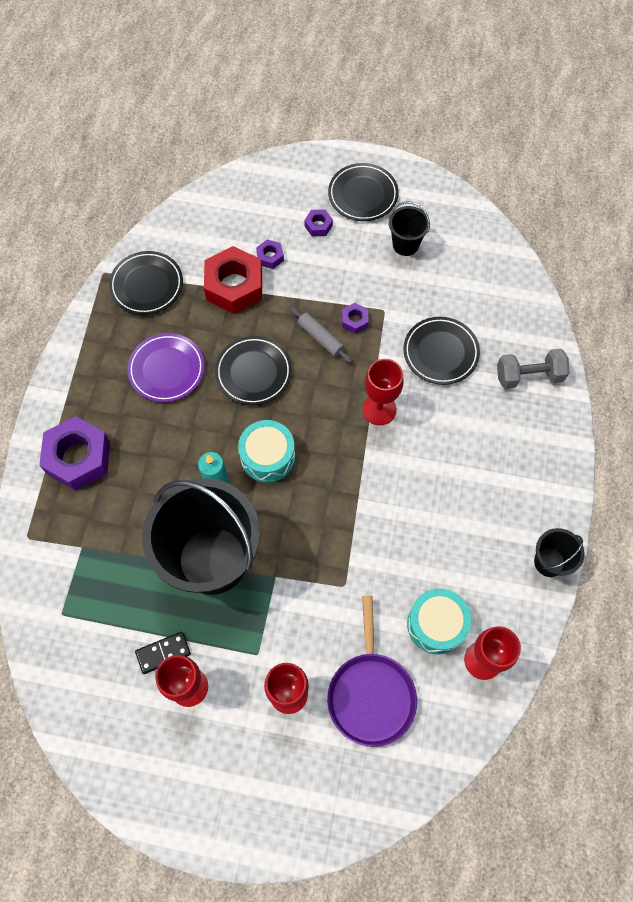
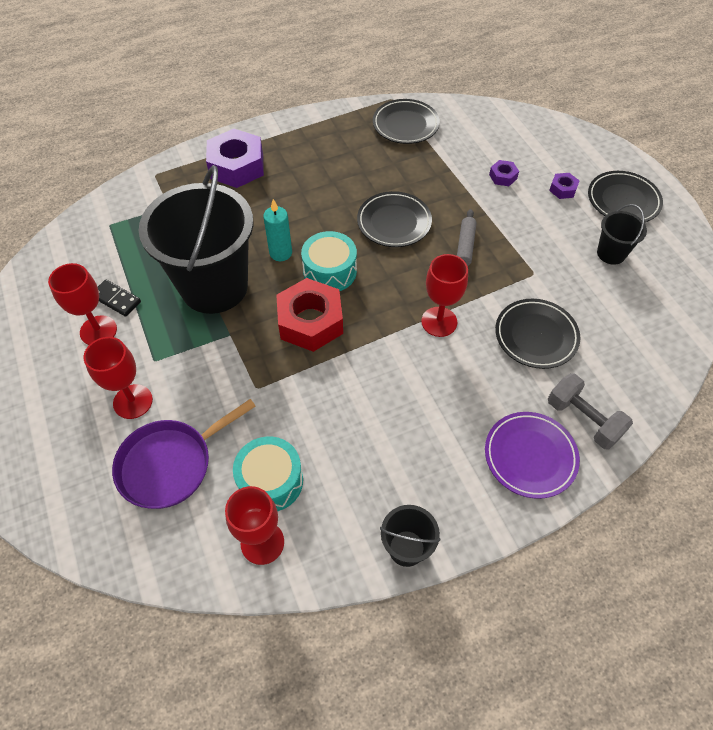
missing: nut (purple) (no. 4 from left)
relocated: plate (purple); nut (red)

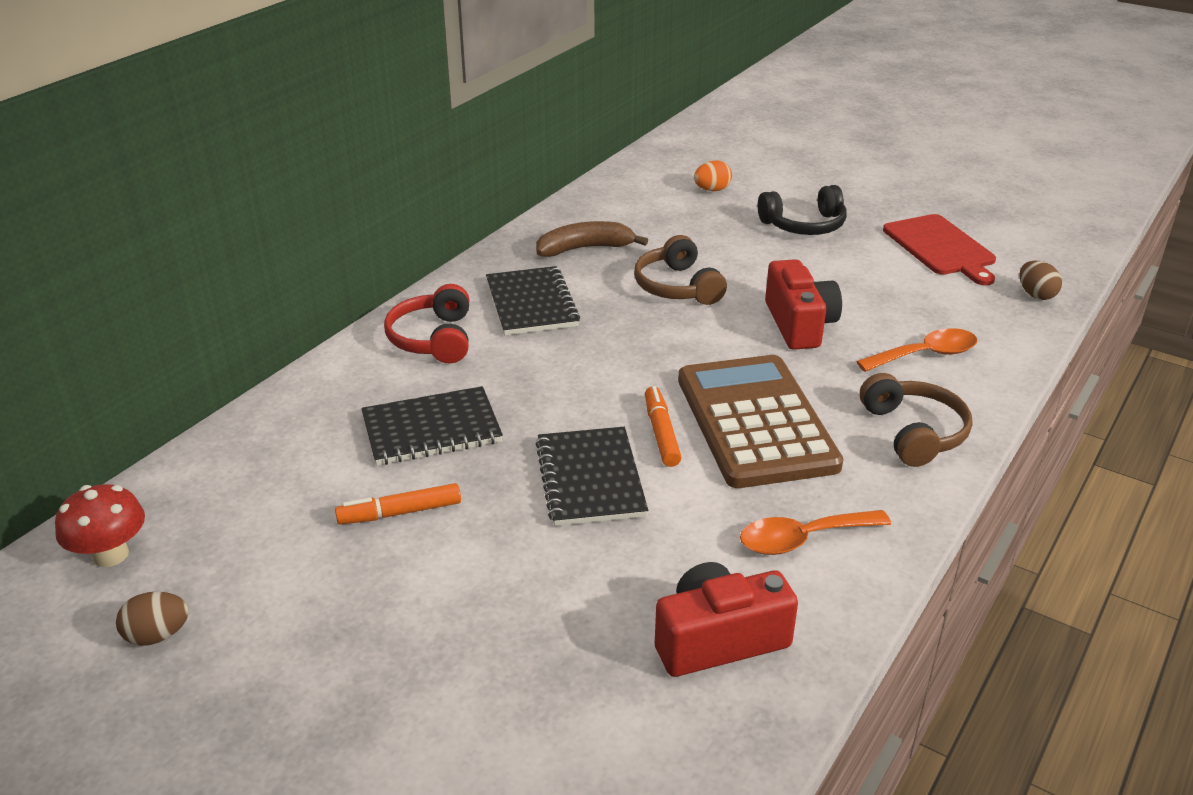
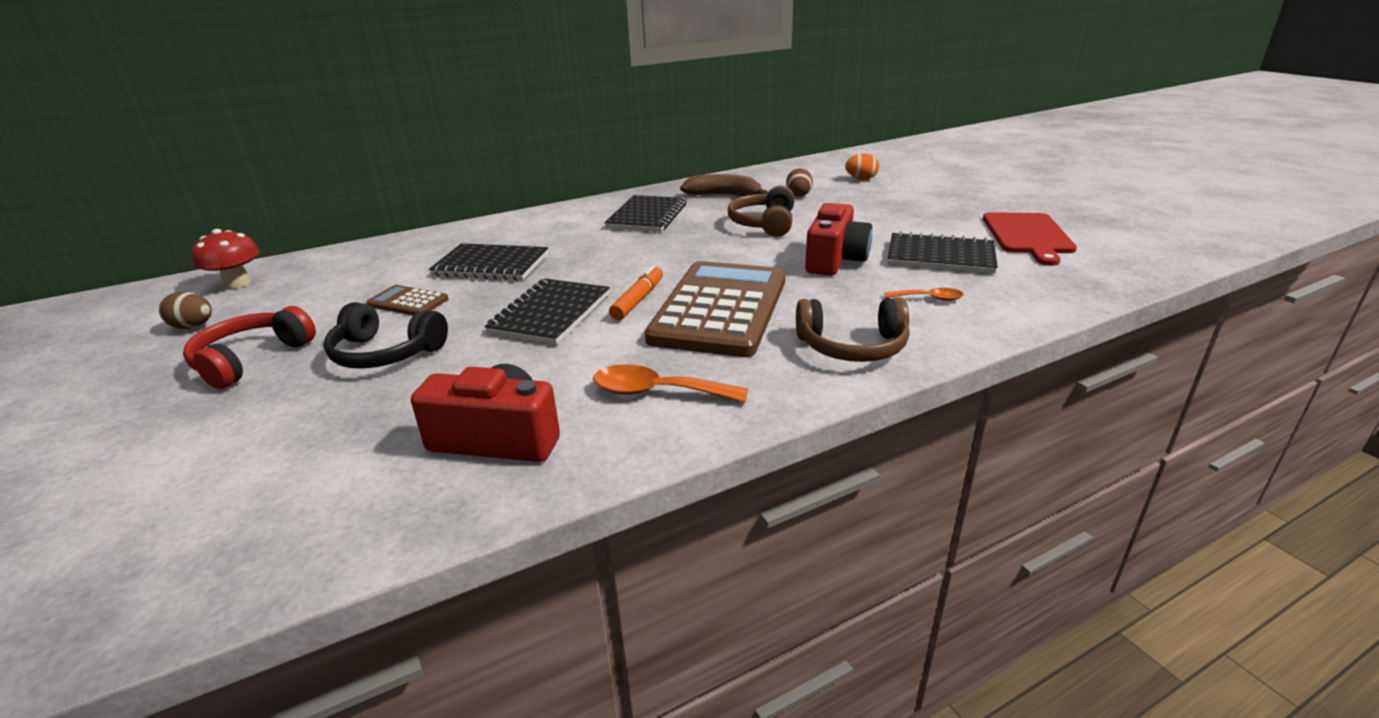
appeared: notebook (black) (no. 4 from left)
relocated: headphones (red); headphones (black); egg (brown) (no. 2 from left)
exchanged: marker (orange) (no. 1 from left) to calculator (brown) (no. 1 from left)
spun: headphones (brown) (no. 2 from left) 75 degrees clockwise
size: spoon (orange) (no. 2 from left) x0.59

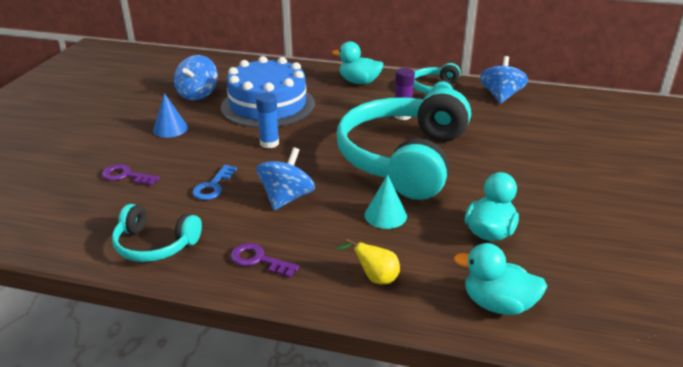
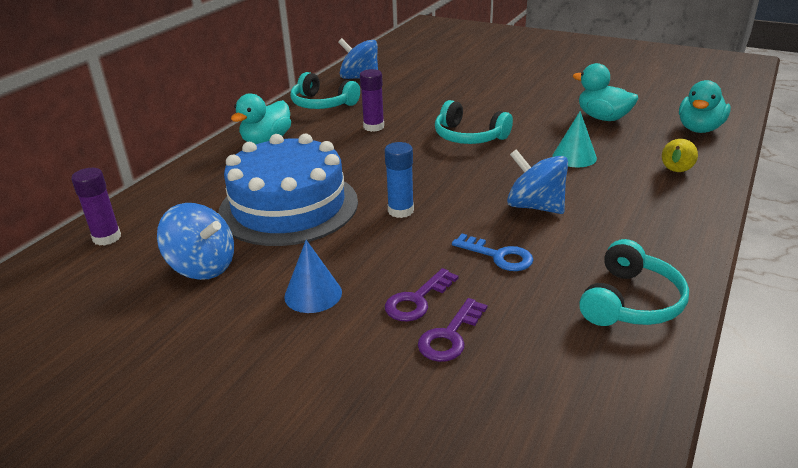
appeared: glue stick (purple) (no. 1 from left)
relocated: key (purple) (no. 2 from left in the first image) to key (purple) (no. 1 from left)
size: headphones (turquoise) (no. 2 from left) x0.47

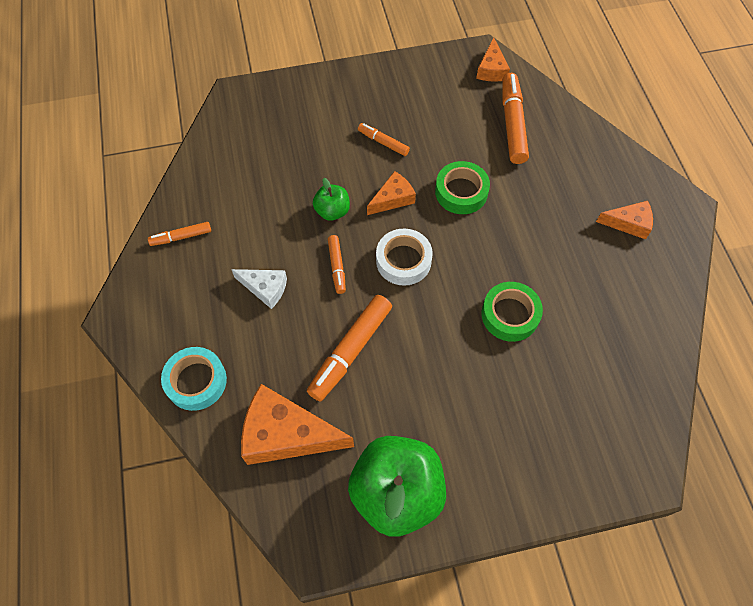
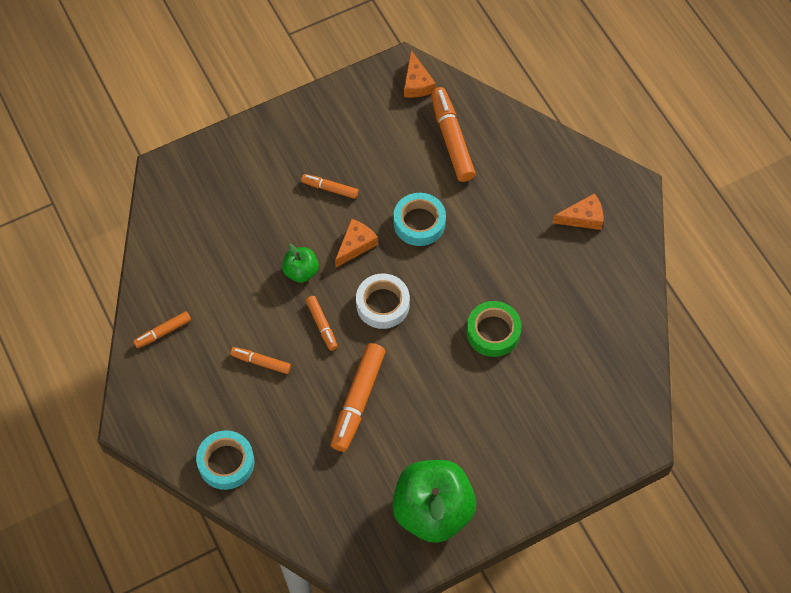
missing: cheese (orange) (no. 1 from left)
exchanged: cheese (white) to marker (orange) (no. 2 from left)
colour: tape (green) (no. 1 from left) to tape (turquoise) (no. 2 from left)

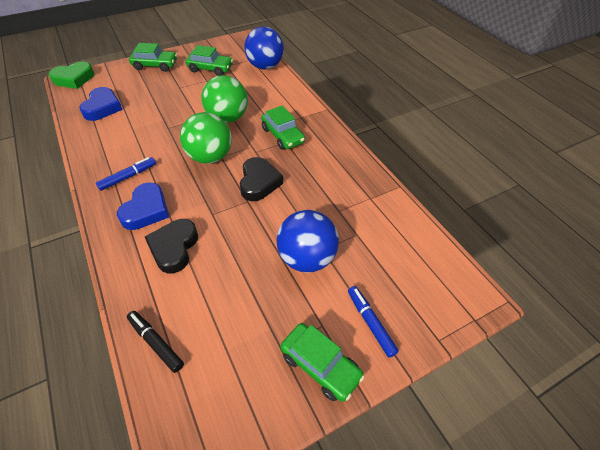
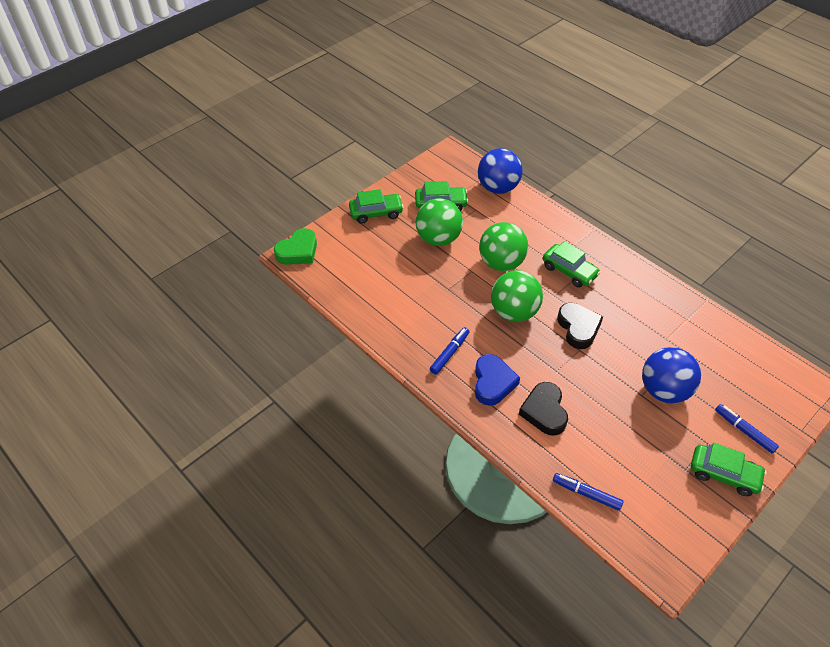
missing: heart (blue) (no. 1 from left)
appeared: ball (green) (no. 1 from left)
colour: marker (black) to marker (blue) (no. 2 from left)

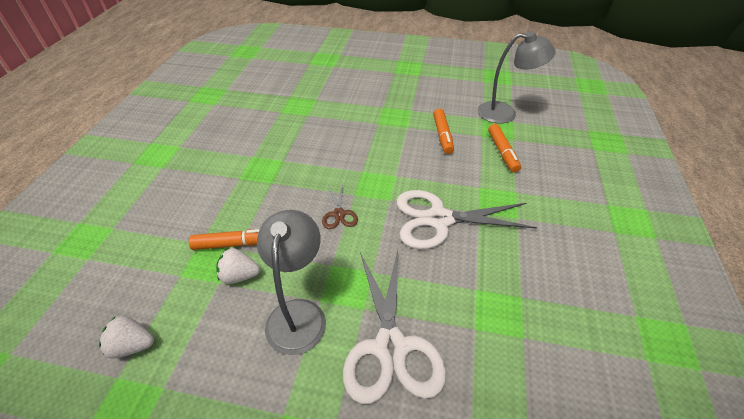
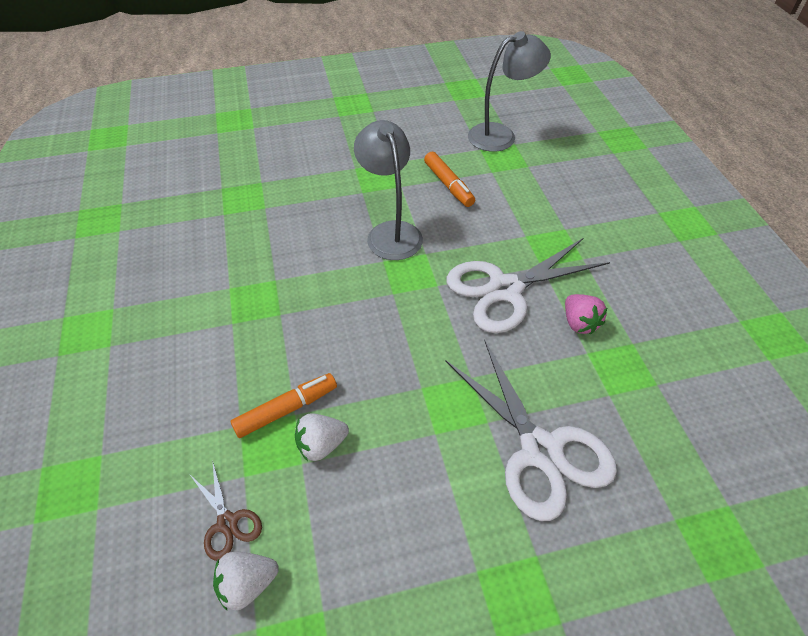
missing: marker (orange) (no. 3 from left)
appeared: strawberry (pink)
relocated: lamp (grey) (no. 1 from left); scissors (brown)

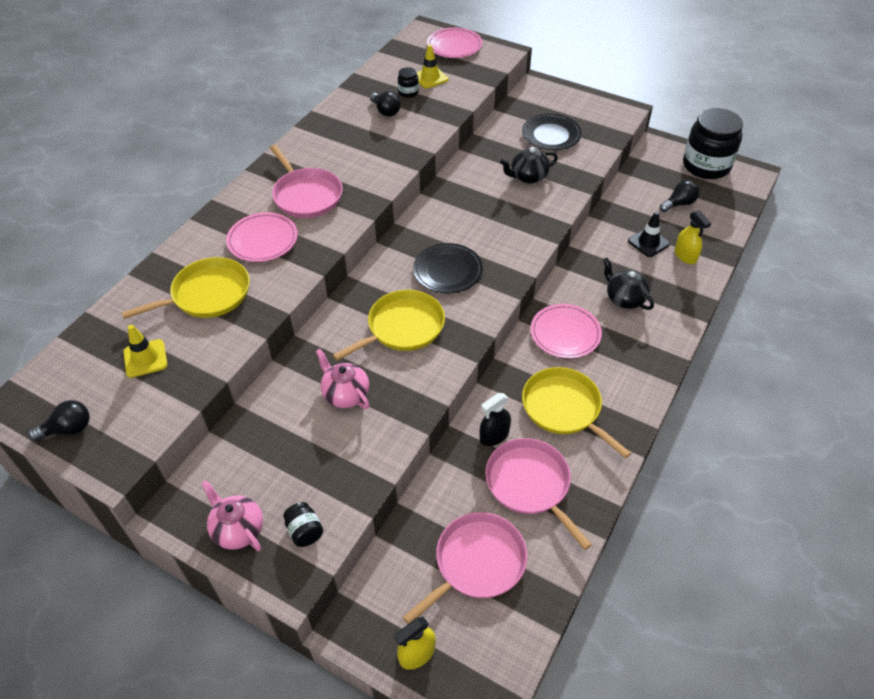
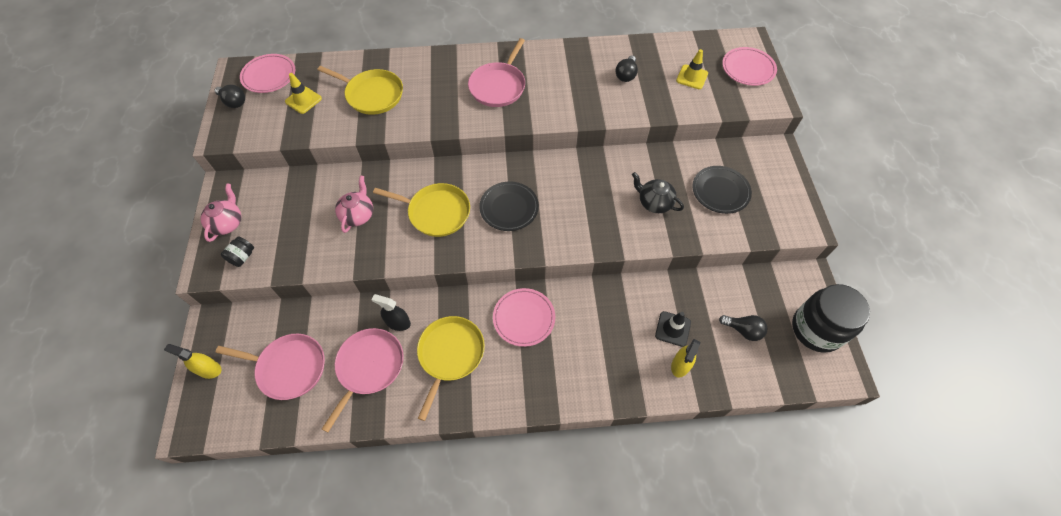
missing: jar (black) (no. 2 from left); teapot (black) (no. 2 from left)
relocated: plate (pink) (no. 1 from left)

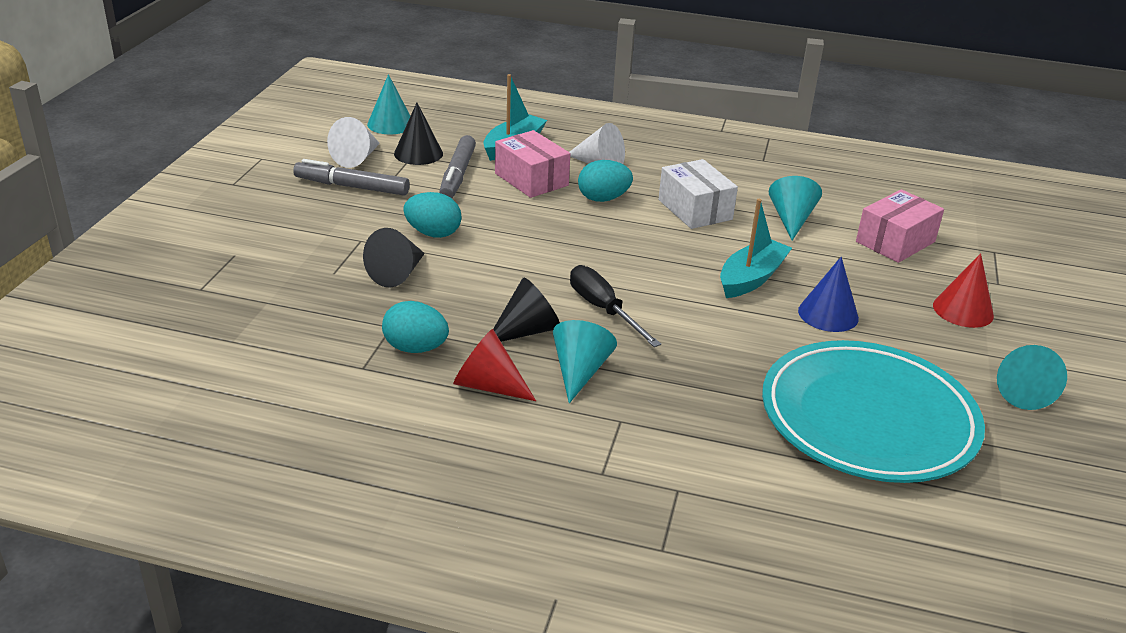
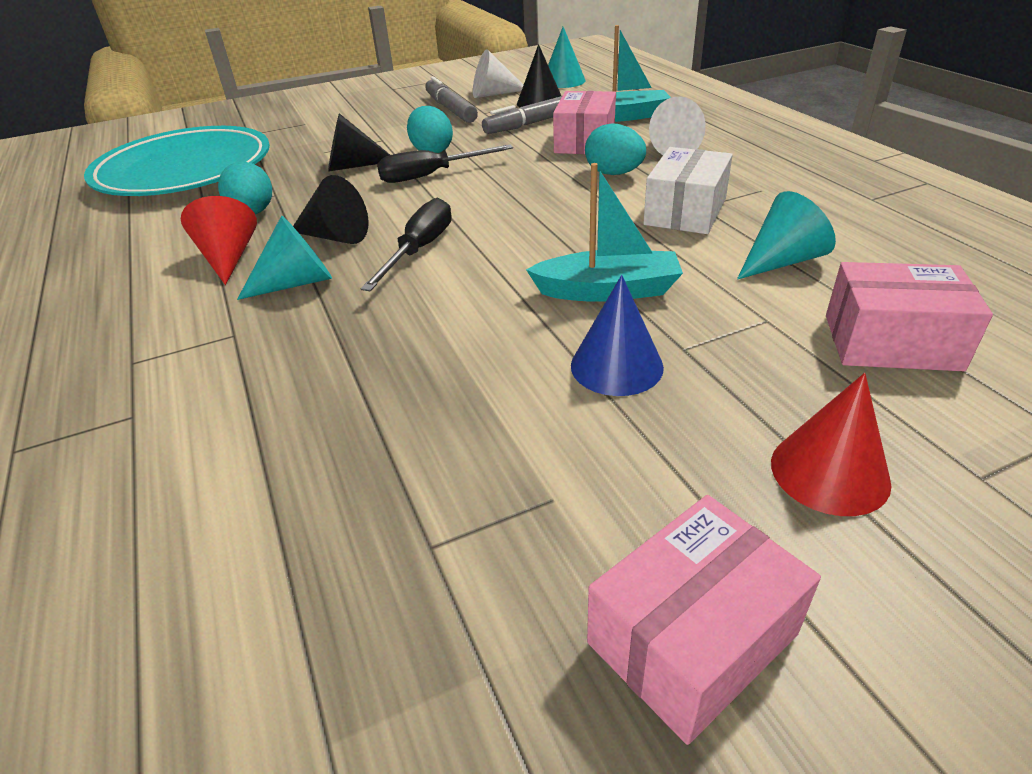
appeared: screwdriver (black) (no. 2 from left)
relocated: plate (turquoise)
exchanged: cone (turquoise) (no. 4 from left) to box (pink) (no. 2 from left)

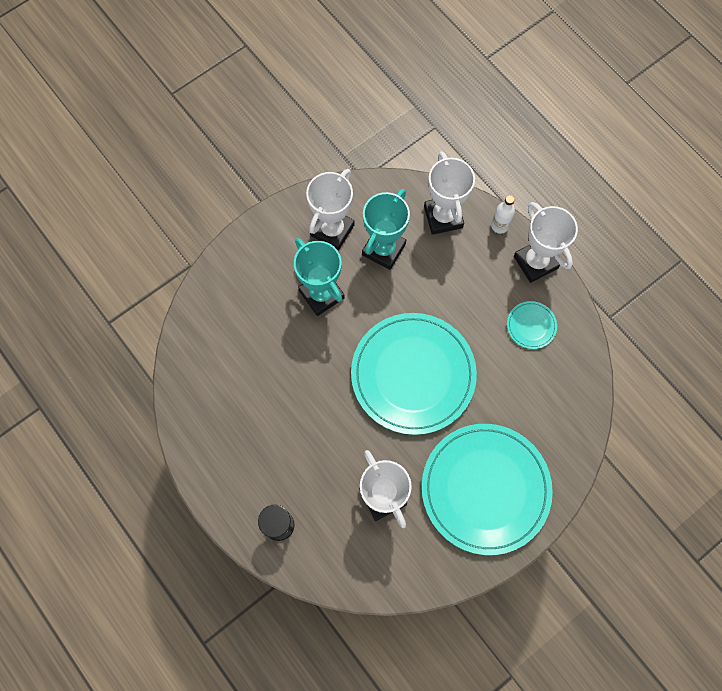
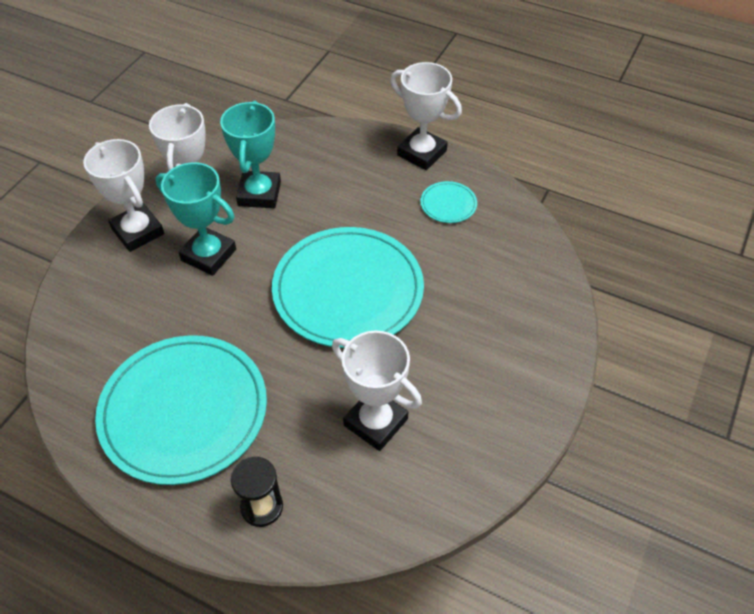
missing: bottle (white)
relocated: plate (turquoise) (no. 2 from left in the first image) to plate (turquoise) (no. 1 from left); trophy (white) (no. 3 from left in the first image) to trophy (white) (no. 1 from left)

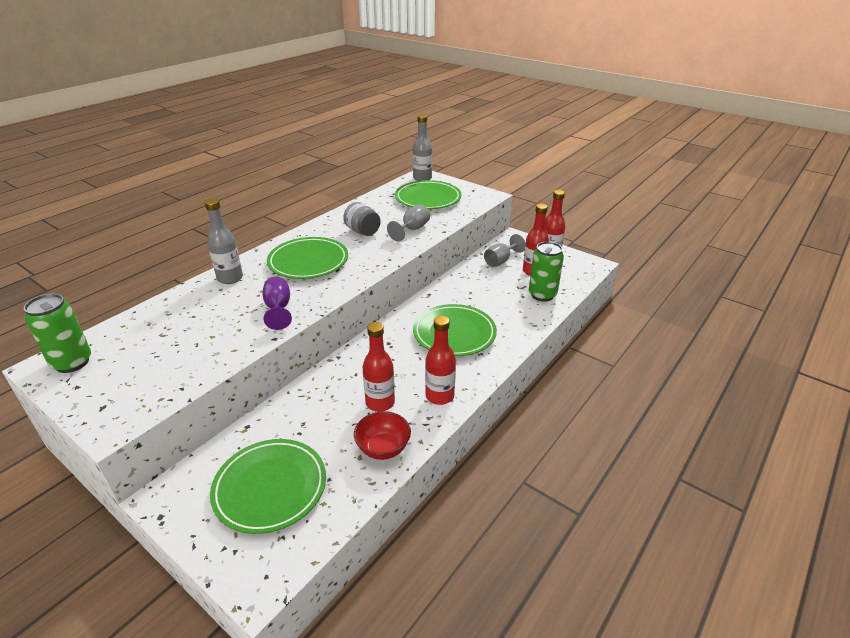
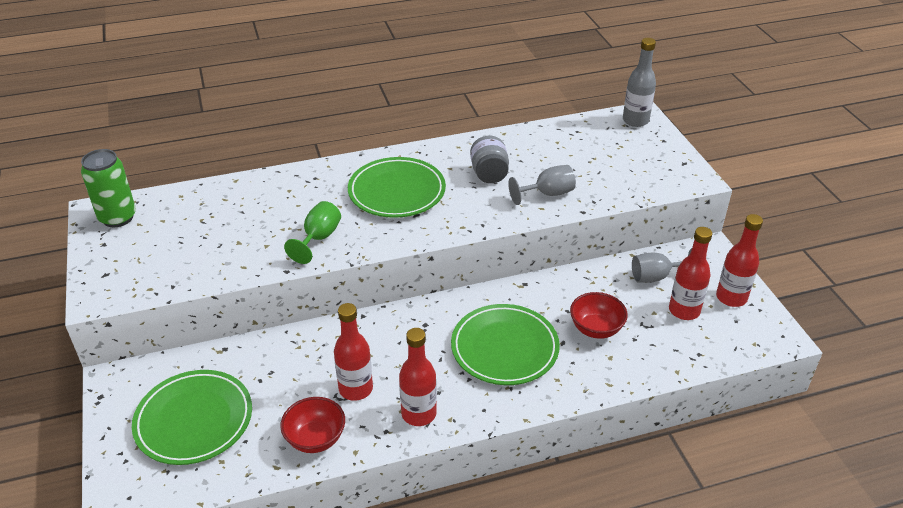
missing: bottle (grey) (no. 1 from left); plate (green) (no. 3 from left); can (green) (no. 2 from left)
appeared: bowl (red) (no. 2 from left)
colour: goblet (purple) to goblet (green)

